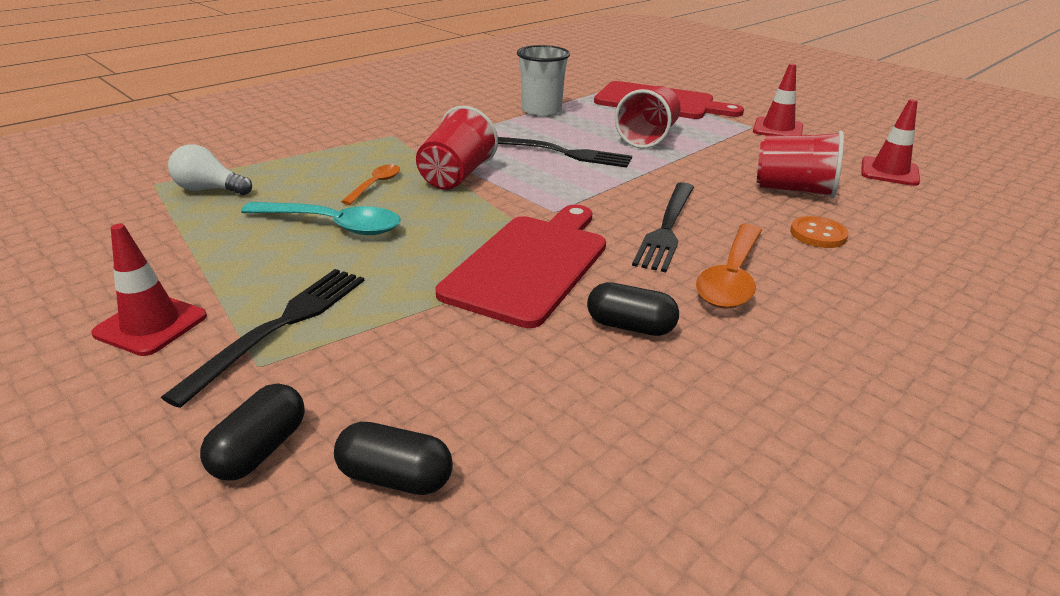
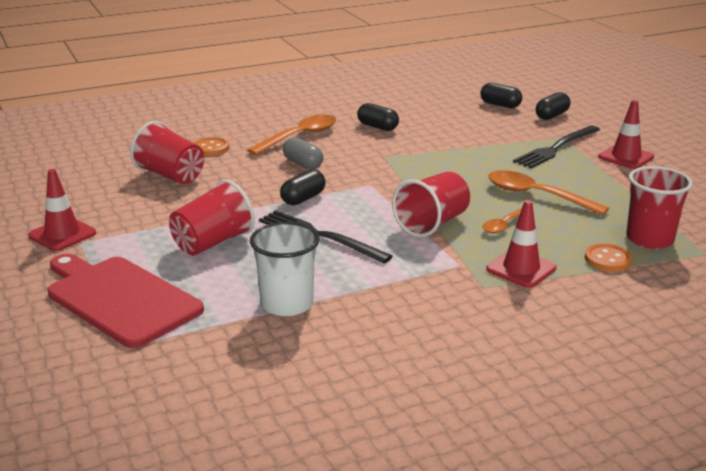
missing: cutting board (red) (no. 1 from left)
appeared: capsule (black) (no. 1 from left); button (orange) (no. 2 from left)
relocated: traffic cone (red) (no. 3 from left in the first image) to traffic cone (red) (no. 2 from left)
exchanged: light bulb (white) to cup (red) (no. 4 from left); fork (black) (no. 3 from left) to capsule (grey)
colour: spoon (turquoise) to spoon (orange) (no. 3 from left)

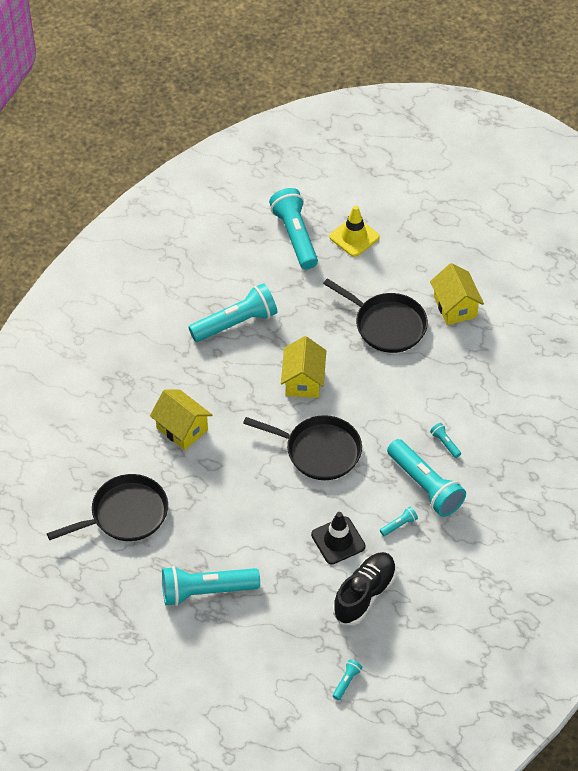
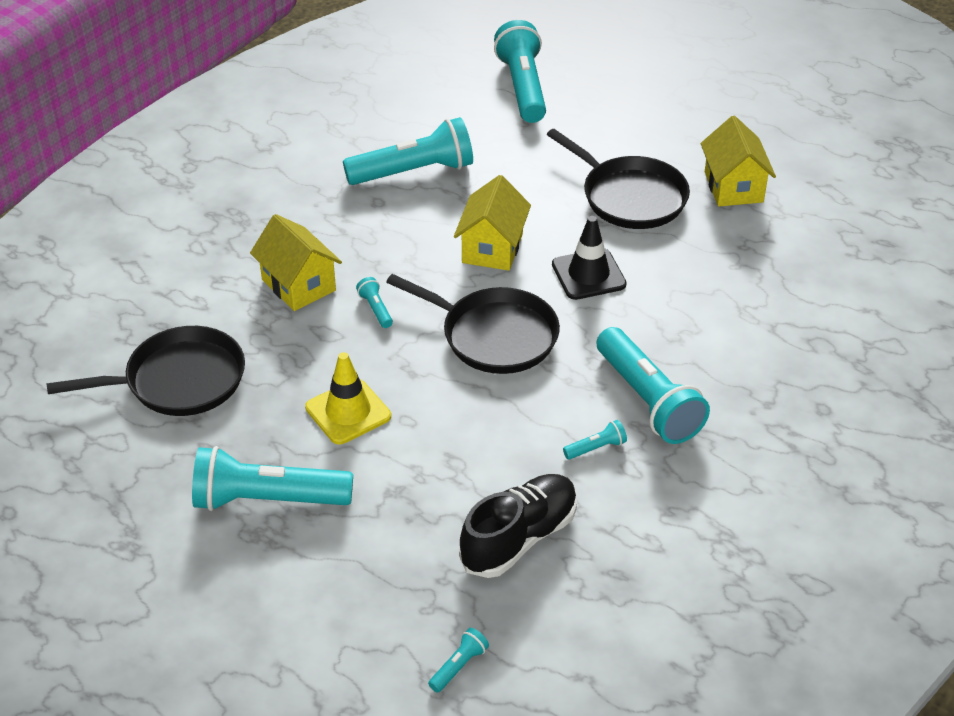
relocated: traffic cone (black); traffic cone (yellow); flashlight (turquoise) (no. 7 from left in the first image) to flashlight (turquoise) (no. 2 from left)

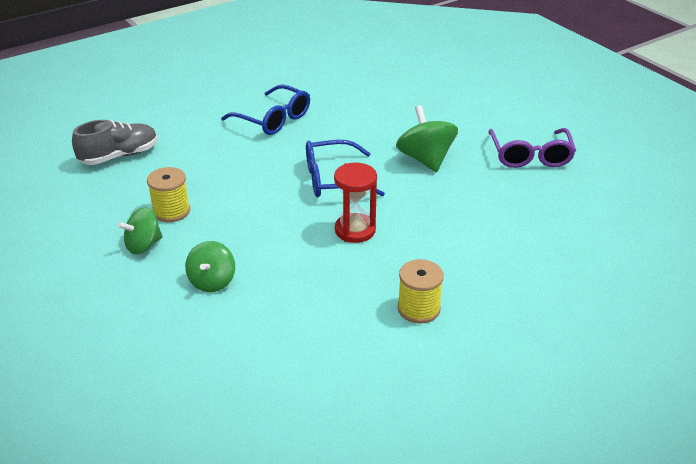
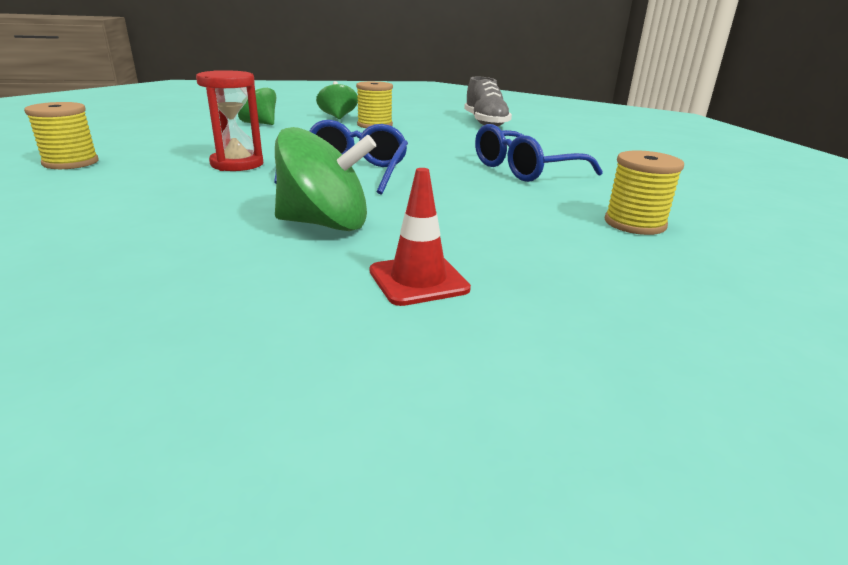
missing: glasses (purple)
appeared: traffic cone (red); spool (yellow) (no. 3 from left)

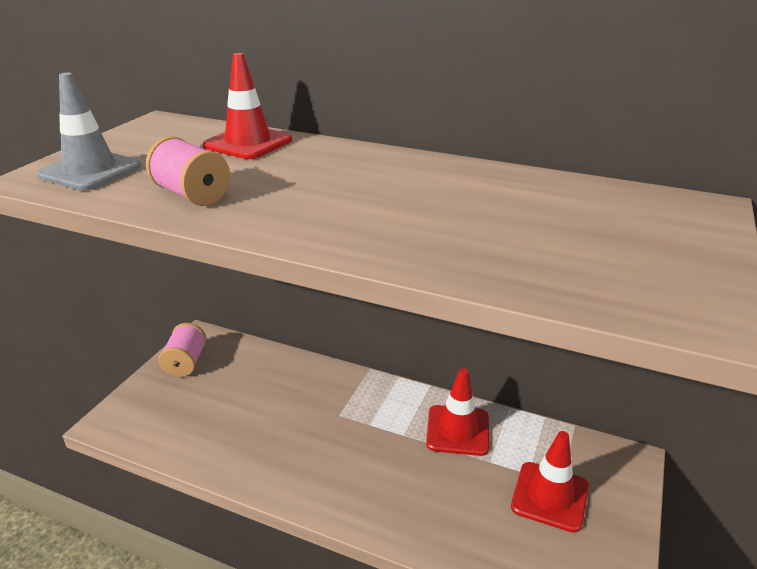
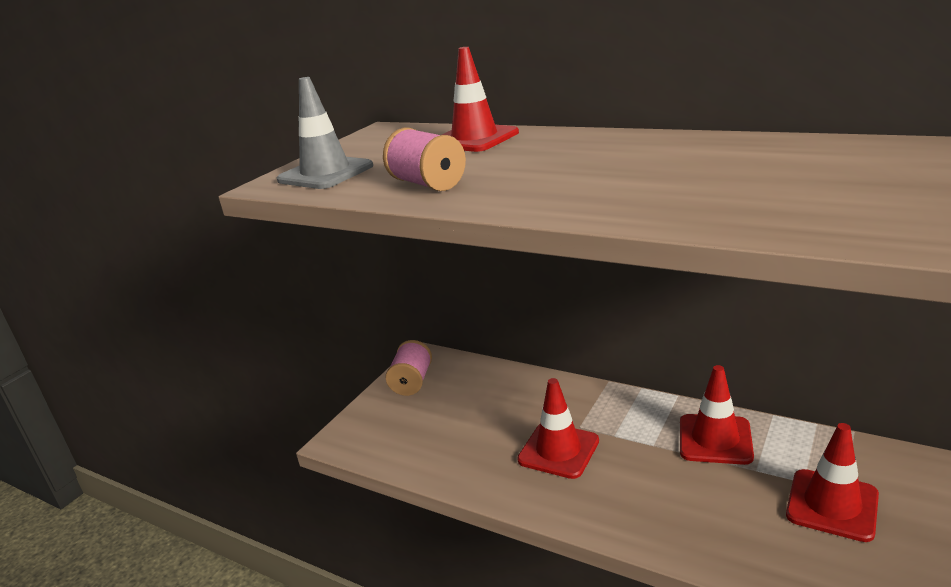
appeared: traffic cone (red) (no. 2 from left)

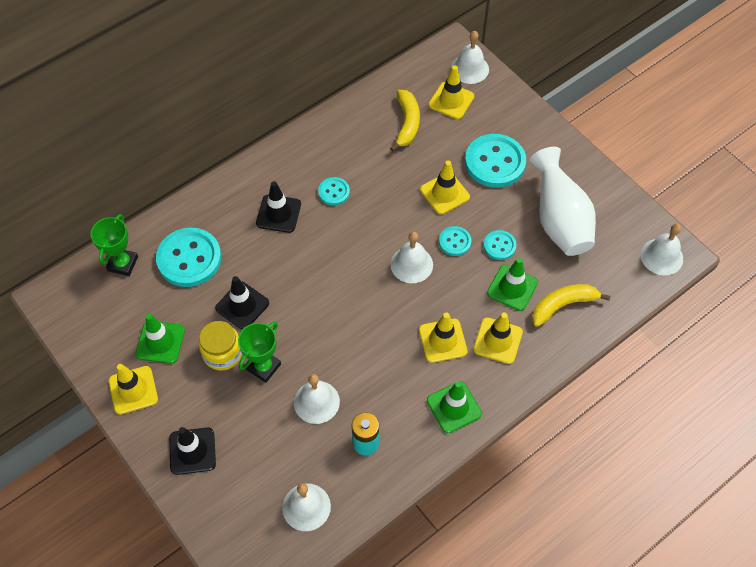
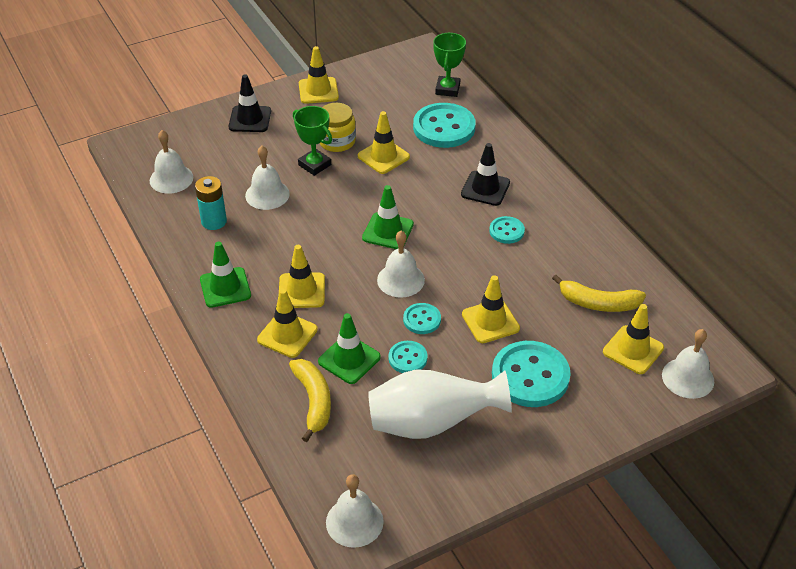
relocated: traffic cone (green) (no. 1 from left in the first image) to traffic cone (green) (no. 3 from left)
colour: traffic cone (black) (no. 2 from left) to traffic cone (yellow) (no. 4 from left)
spun: trophy (green) (no. 1 from left in the first image) 75 degrees clockwise

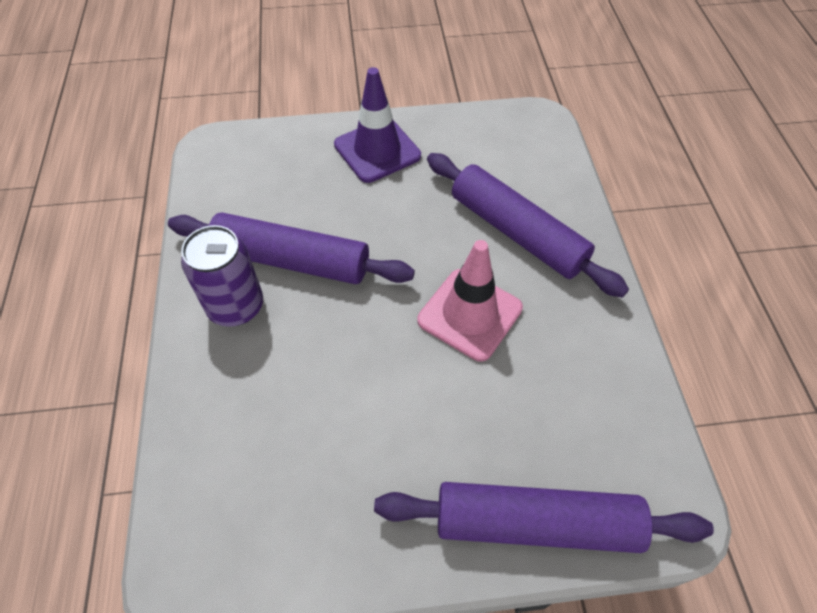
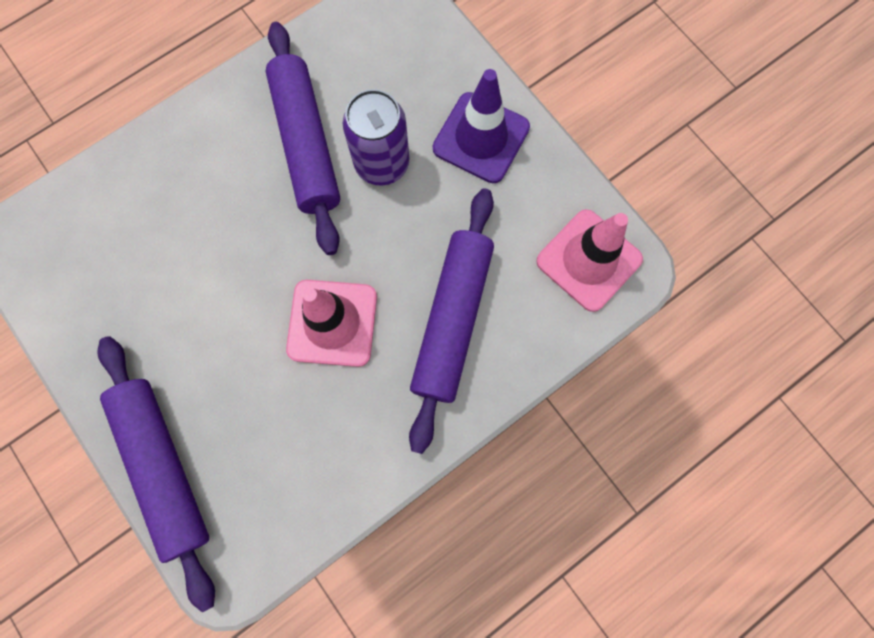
appeared: traffic cone (pink) (no. 2 from left)
relocated: can (purple)

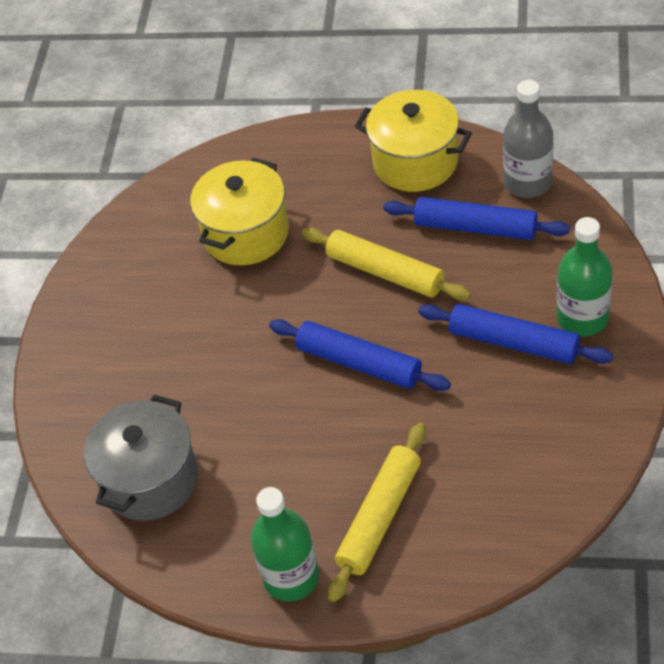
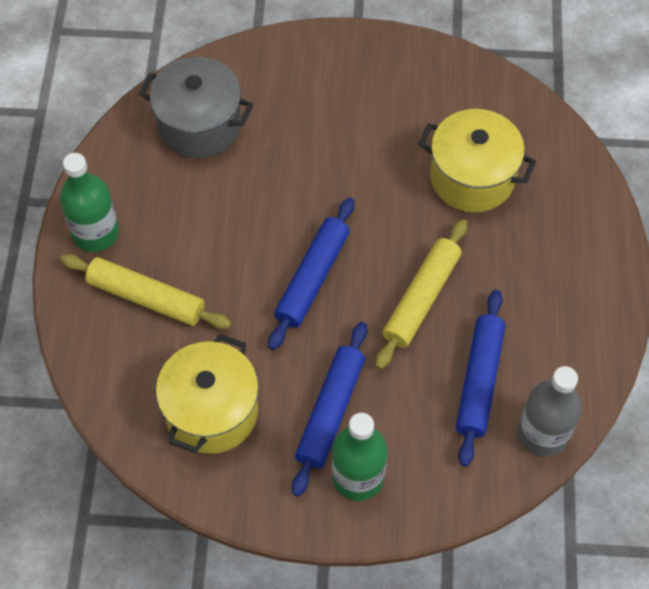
relocated: pot (yellow) (no. 2 from left in the first image) to pot (yellow) (no. 1 from left)

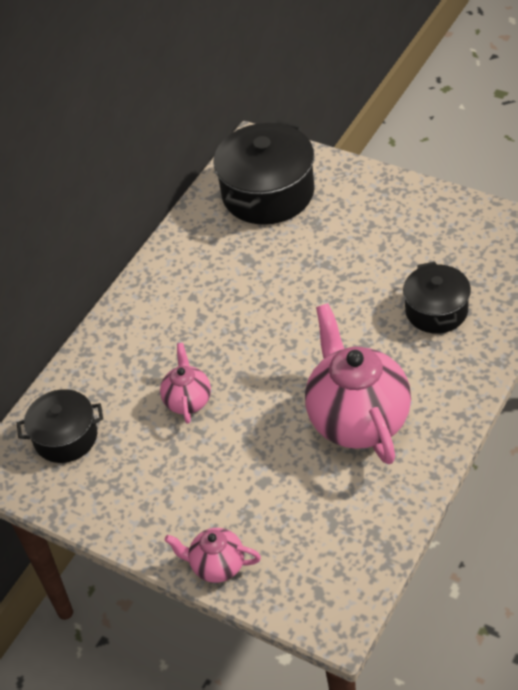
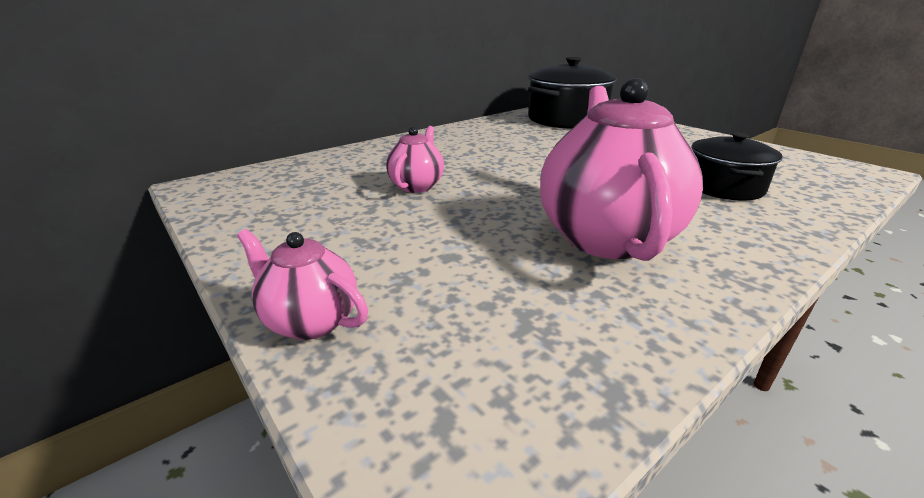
missing: pot (black) (no. 1 from left)

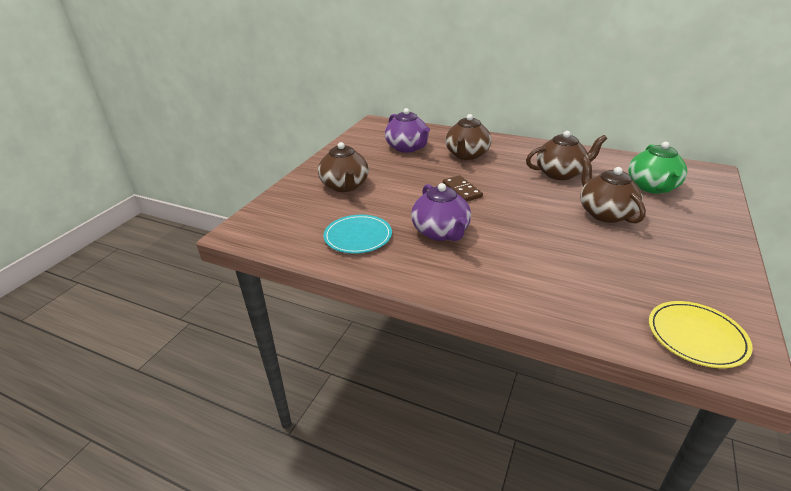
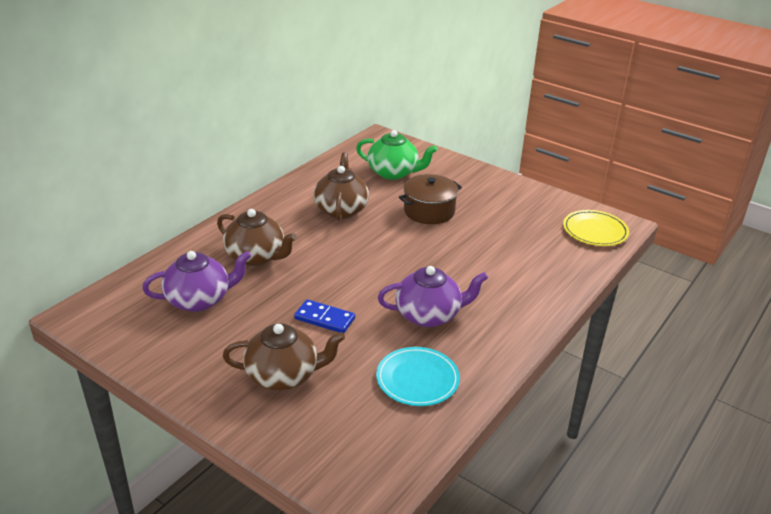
missing: domino (brown)
appeared: domino (blue)
exchanged: teapot (brown) (no. 4 from left) to pot (brown)

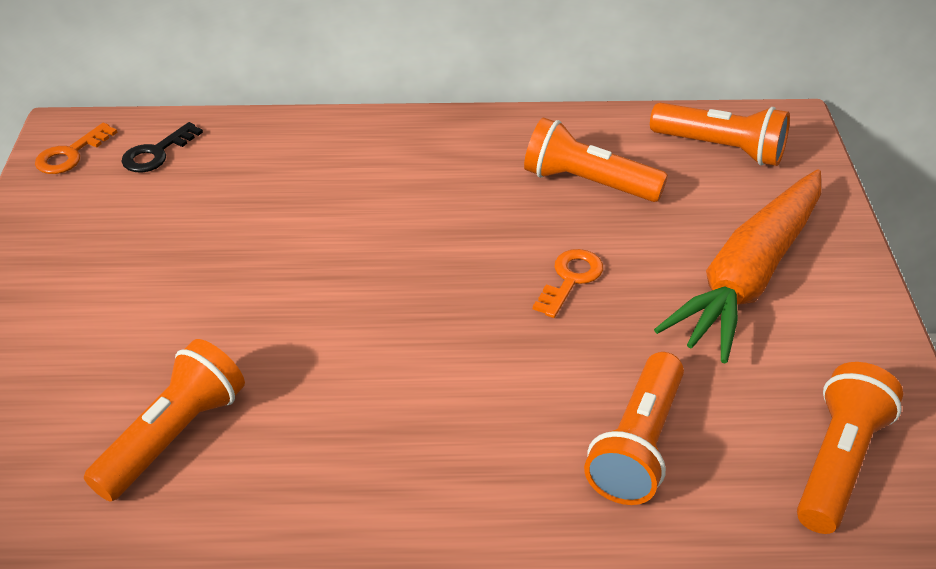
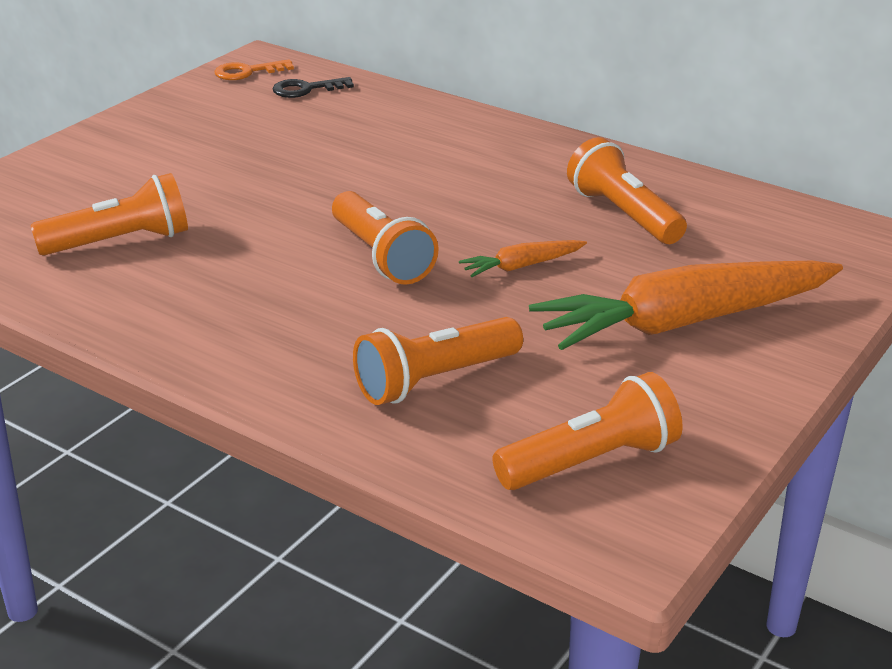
relocated: flashlight (orange) (no. 4 from left in the first image) to flashlight (orange) (no. 2 from left)
exchanged: key (orange) (no. 2 from left) to carrot (orange) (no. 1 from left)

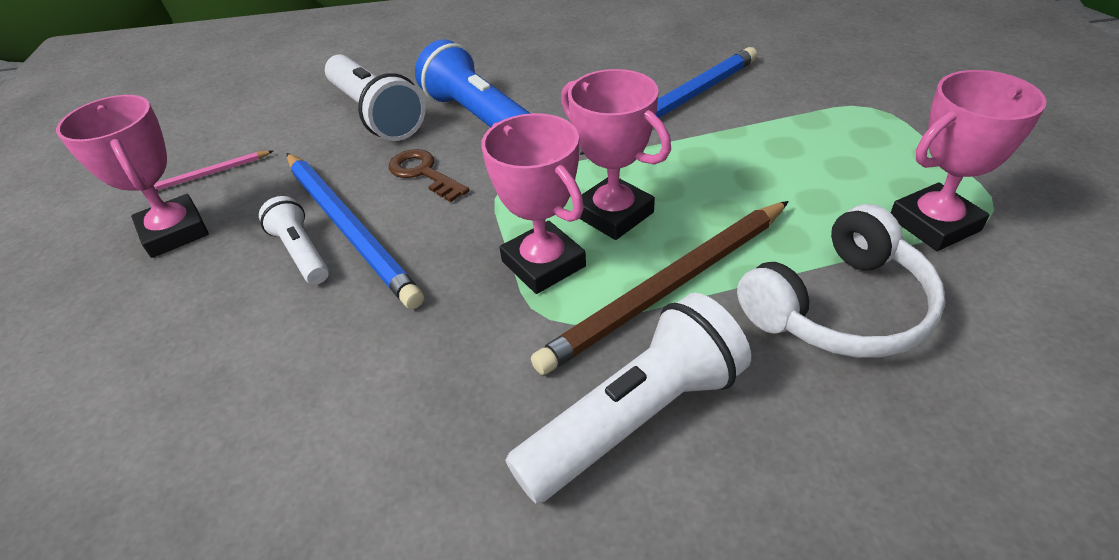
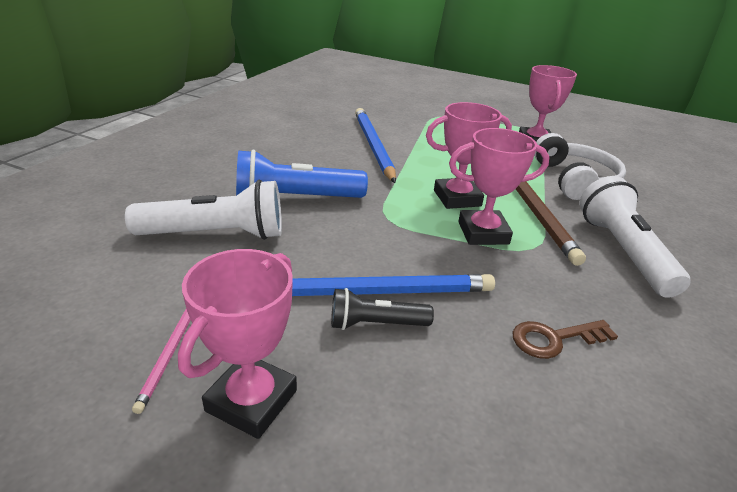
relocated: key (brown)
colour: flashlight (white) (no. 1 from left) to flashlight (black)
spun: trophy (pink) (no. 1 from left) 60 degrees counterclockwise

